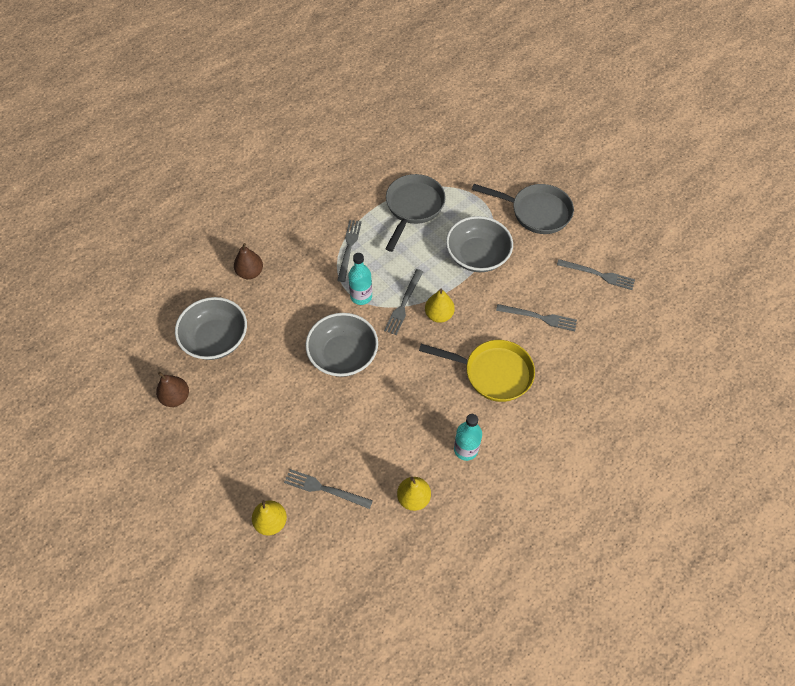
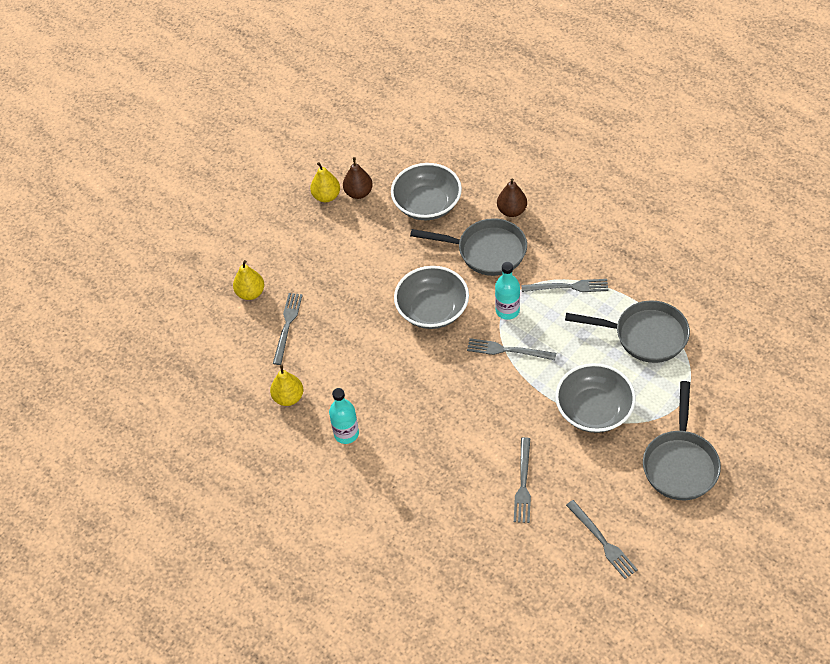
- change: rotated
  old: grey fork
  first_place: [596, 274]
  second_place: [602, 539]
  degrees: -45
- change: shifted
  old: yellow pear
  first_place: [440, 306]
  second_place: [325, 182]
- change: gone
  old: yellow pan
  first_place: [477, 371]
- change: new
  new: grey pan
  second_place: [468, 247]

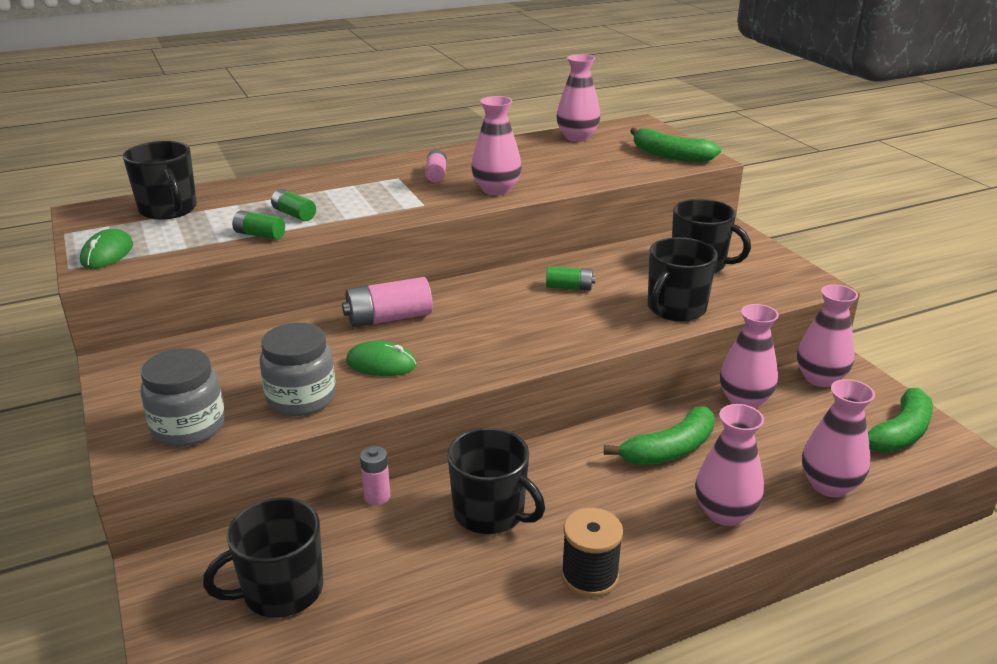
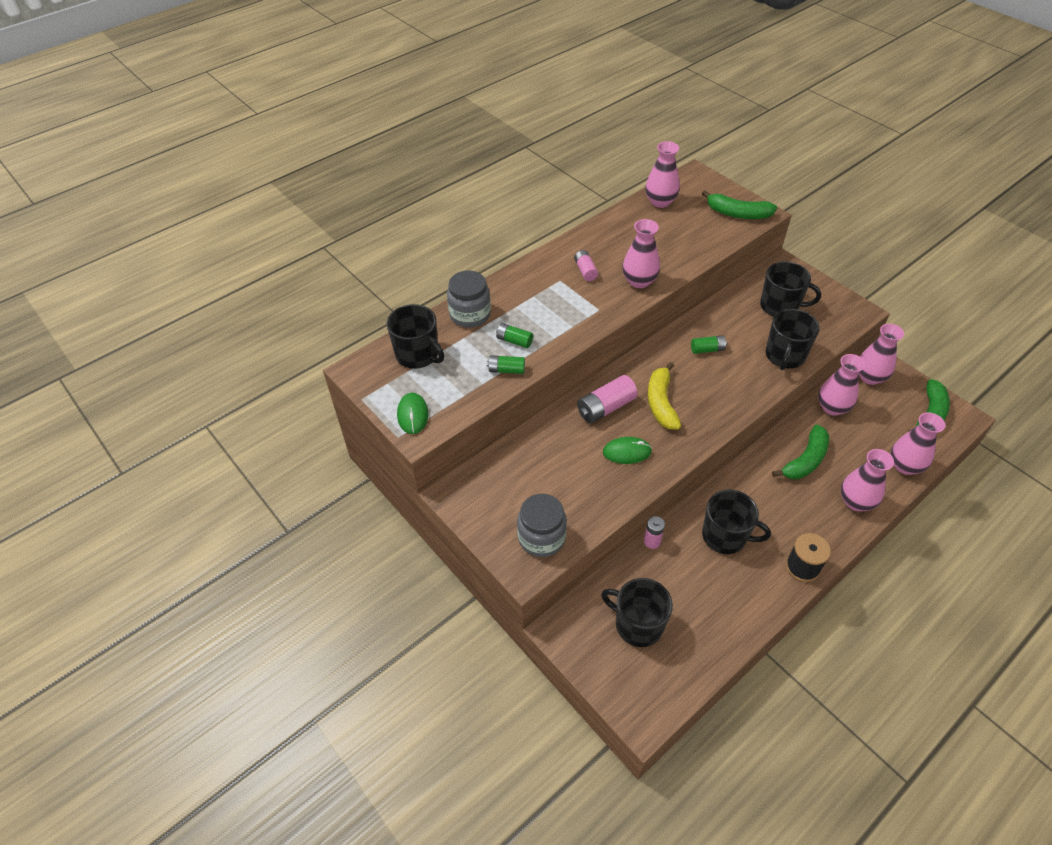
- change: shifted
  old: grey jar
  first_place: [298, 369]
  second_place: [469, 299]
- change: rotated
  old: black mug
  first_place: [263, 557]
  second_place: [637, 612]
  degrees: 75
- change: new
  new: yellow banana
  second_place: [664, 396]

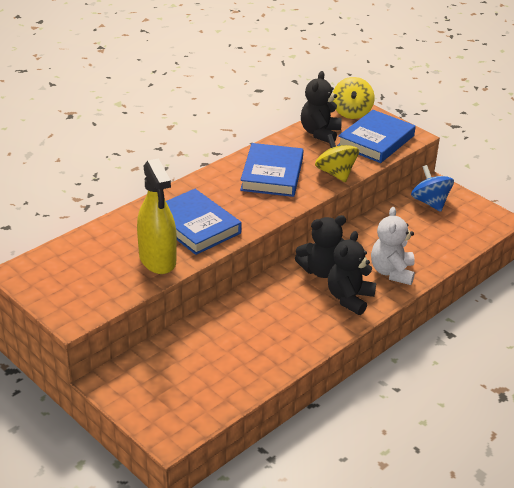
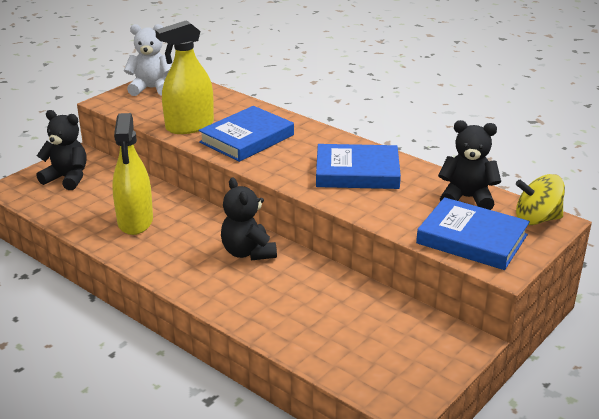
- change: gone
  old: yellow spinning top
  first_place: [337, 158]
- change: gone
  old: blue spinning top
  first_place: [432, 188]
- change: shifted
  old: white teddy bear
  first_place: [393, 246]
  second_place: [148, 60]
- change: shifted
  old: black teddy bear
  first_place: [352, 273]
  second_place: [61, 150]
- change: new
  new: yellow spray bottle
  second_place: [132, 174]

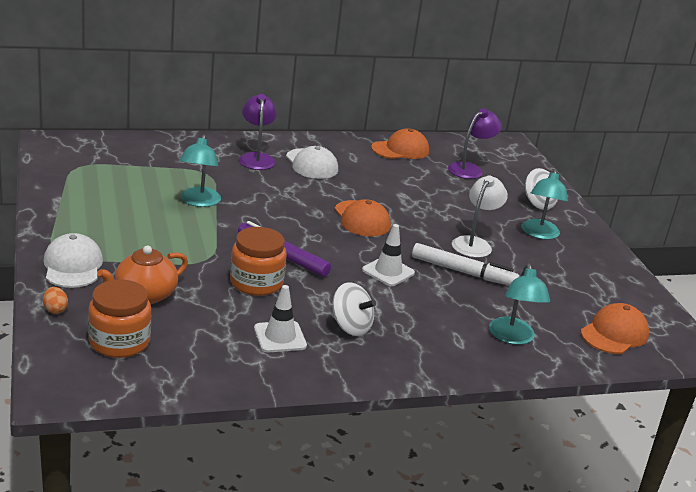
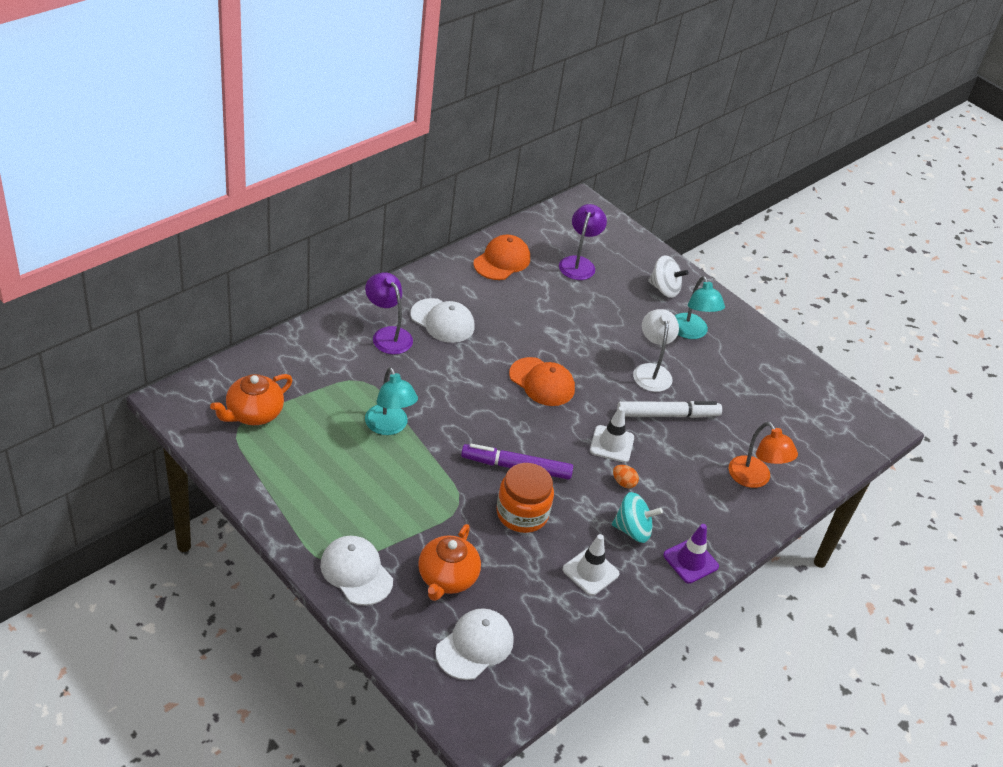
- change: repainted
  old: turquoise lamp
  new: orange lamp
  first_place: [519, 304]
  second_place: [763, 455]
- change: swapped
  old: orange jar
  new: white cap
  first_place: [119, 318]
  second_place: [474, 644]
- change: repainted
  old: white spinning top
  new: turquoise spinning top
  first_place: [354, 309]
  second_place: [637, 517]
- change: shifted
  old: orange egg
  first_place: [55, 300]
  second_place: [626, 476]
- change: gone
  old: orange cap
  first_place: [615, 328]
- change: new
  new: orange teapot
  second_place: [251, 399]
- change: new
  new: purple traffic cone
  second_place: [691, 554]

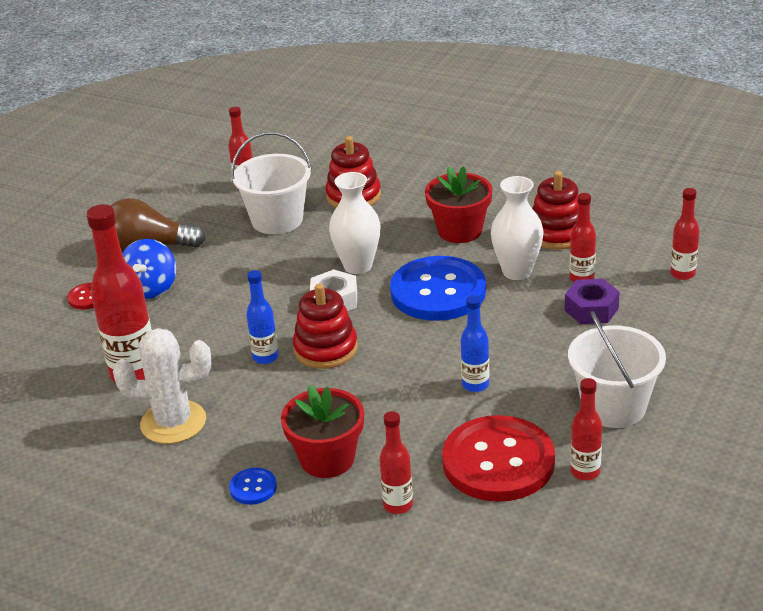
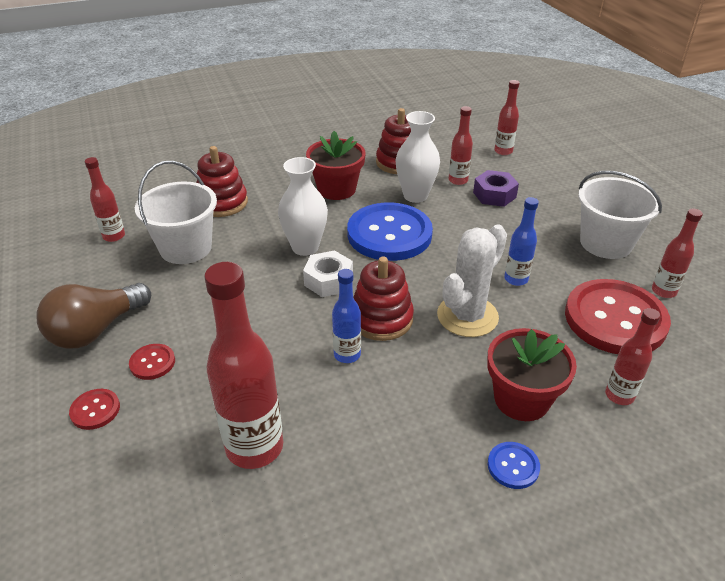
- change: swapped
  old: blue spinning top
  new: red button
  first_place: [149, 269]
  second_place: [152, 362]
- change: shifted
  old: white cactus
  first_place: [162, 386]
  second_place: [472, 281]

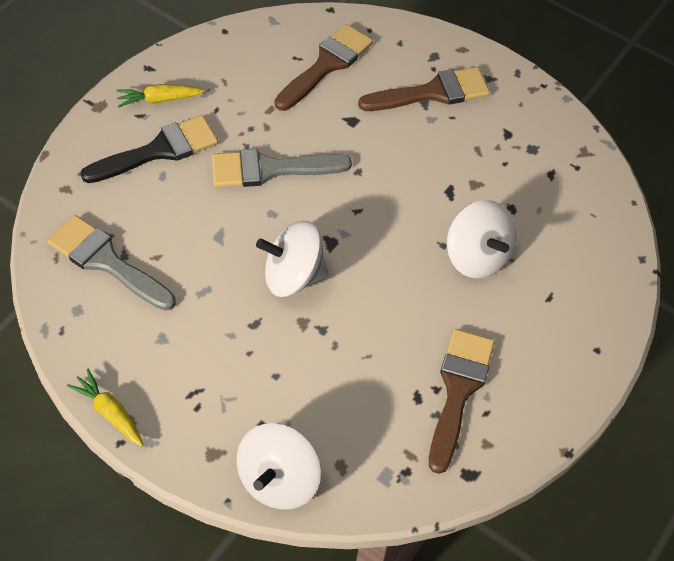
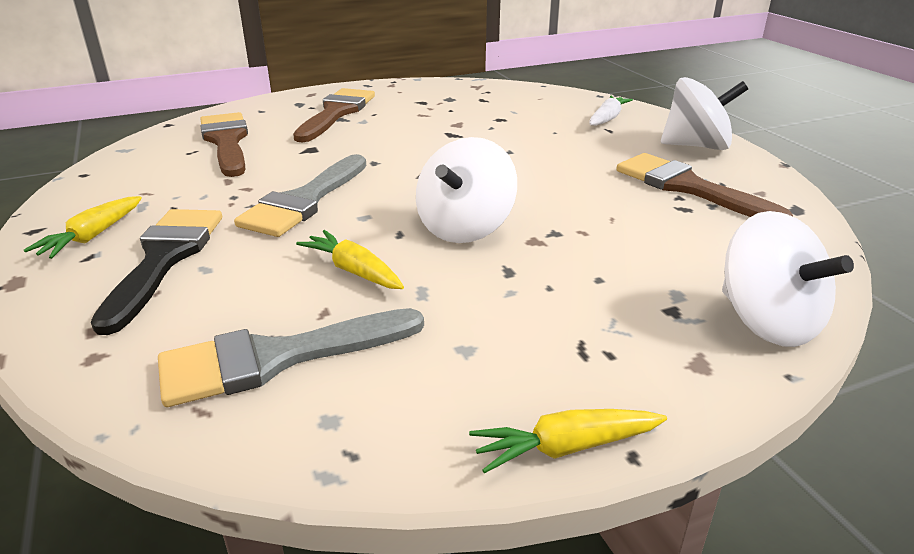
- change: shifted
  old: white spinning top
  first_place: [482, 239]
  second_place: [704, 113]
- change: new
  new: white carrot
  second_place: [611, 111]
- change: new
  new: yellow carrot
  second_place: [350, 259]

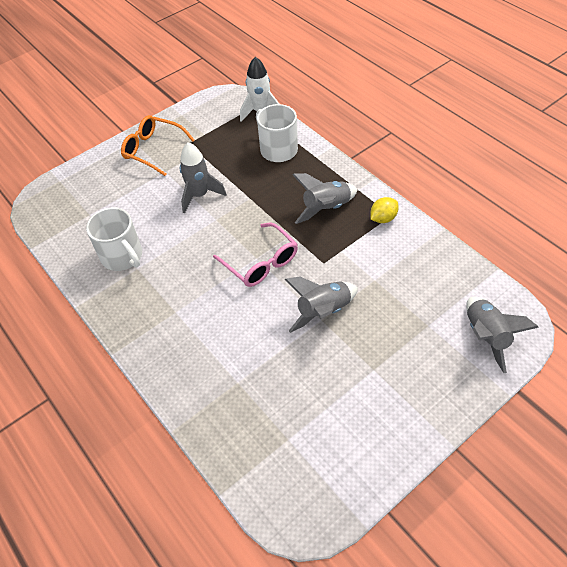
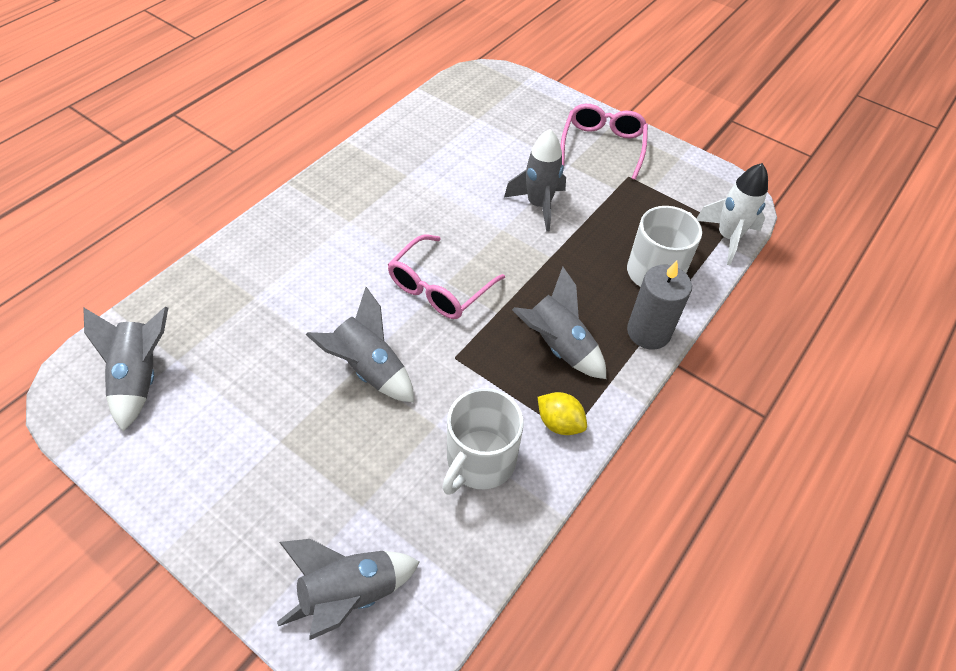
- change: repainted
  old: orange glasses
  new: pink glasses
  first_place: [158, 145]
  second_place: [604, 142]
- change: shifted
  old: white mug
  first_place: [114, 239]
  second_place: [482, 441]
- change: new
  new: grey candle
  second_place: [659, 305]
- change: new
  new: grey rocket
  second_place: [125, 369]

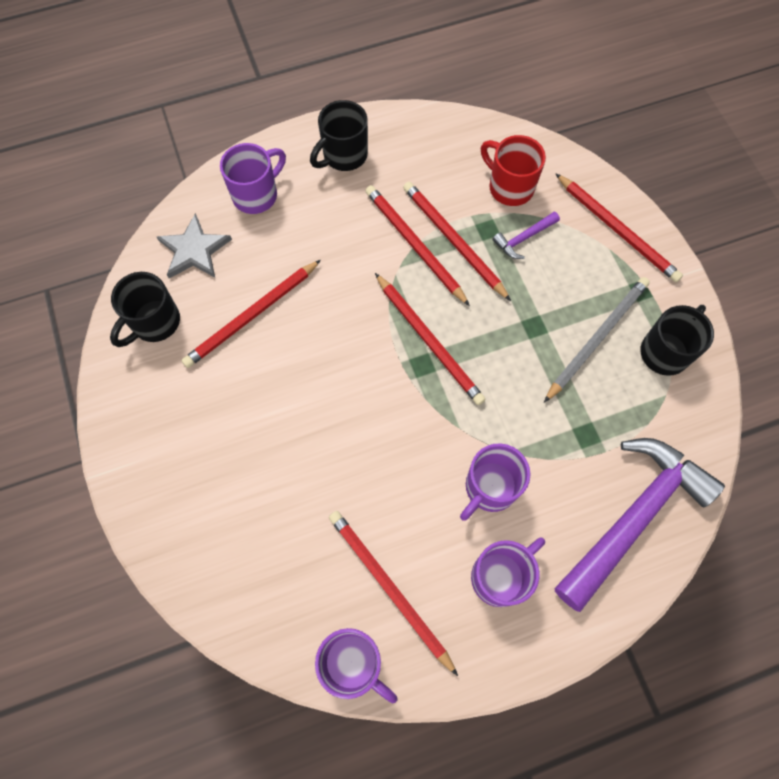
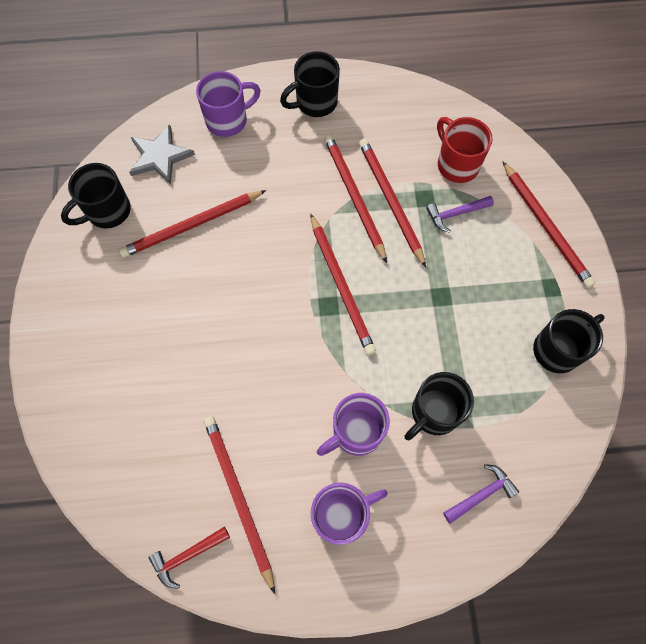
- change: gone
  old: grey pencil
  first_place: [597, 340]
- change: scaled
  old: purple hammer
  first_place: [640, 525]
  second_place: [481, 494]
  factor: 0.41
- change: swapped
  old: purple mug
  new: red hammer
  first_place: [356, 665]
  second_place: [189, 558]
- change: new
  new: black mug
  second_place: [439, 406]

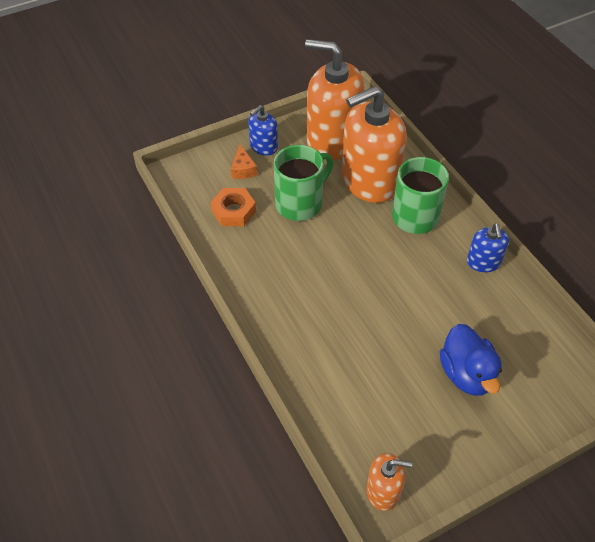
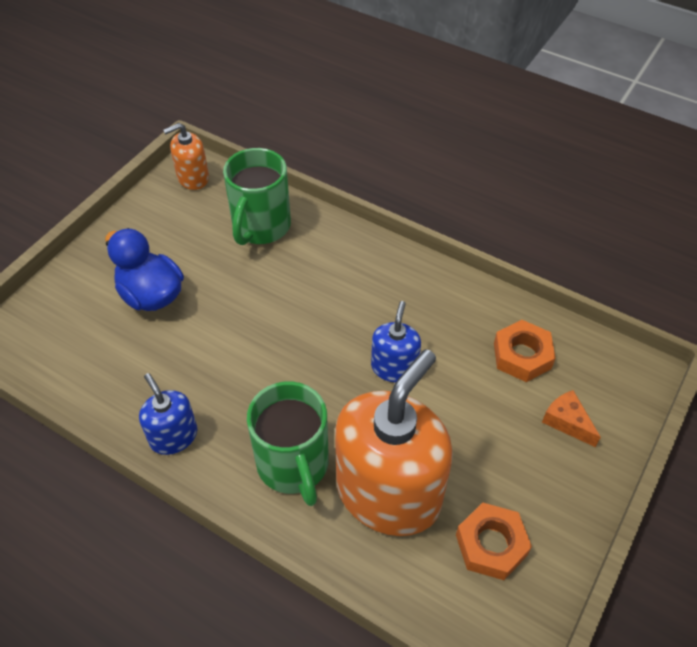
- change: swapped
  old: orange soap dispenser
  new: orange nut
  first_place: [335, 99]
  second_place: [494, 541]
- change: shifted
  old: blue soap dispenser
  first_place: [263, 130]
  second_place: [396, 341]
- change: shifted
  old: green mug
  first_place: [303, 183]
  second_place: [257, 196]

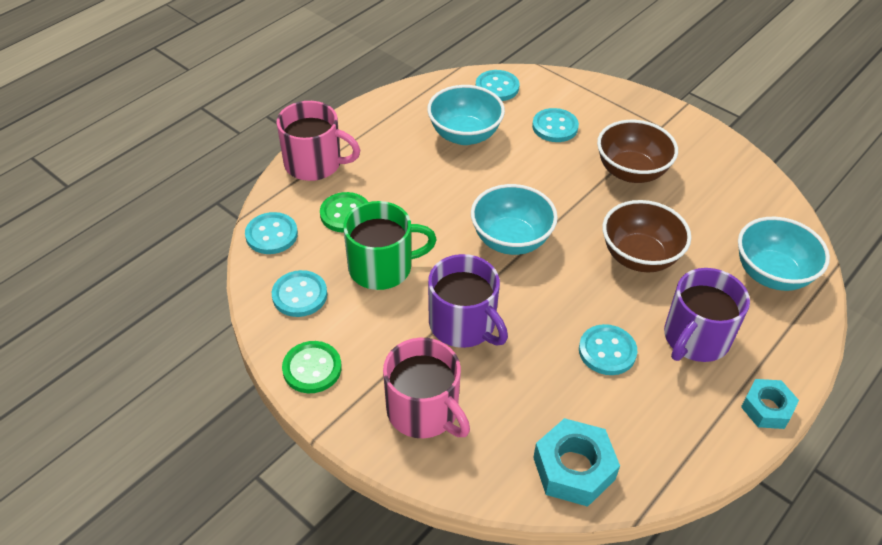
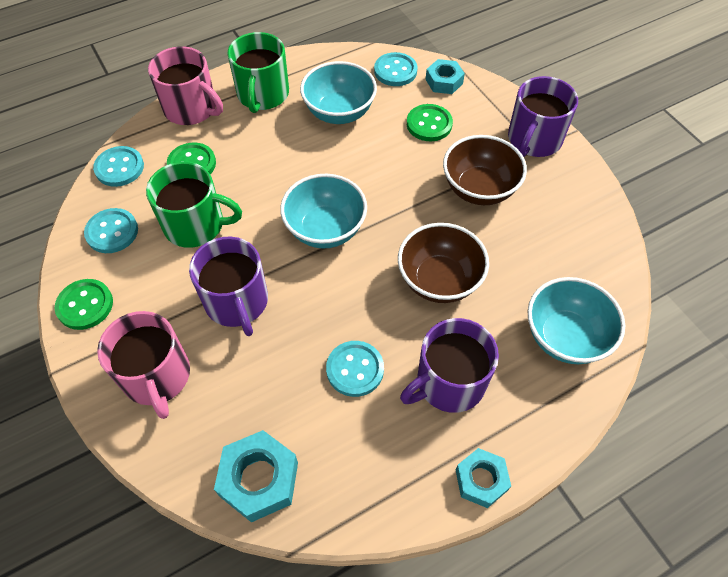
- change: repainted
  old: turquoise button
  new: green button
  first_place: [555, 125]
  second_place: [430, 122]
- change: new
  new: green mug
  second_place: [258, 72]
- change: new
  new: turquoise nut
  second_place: [445, 76]
- change: new
  new: purple mug
  second_place: [543, 116]

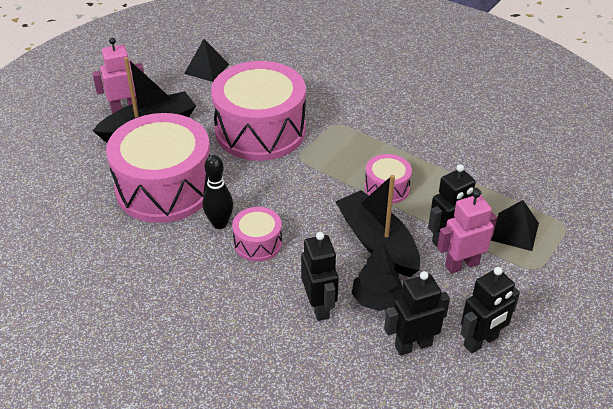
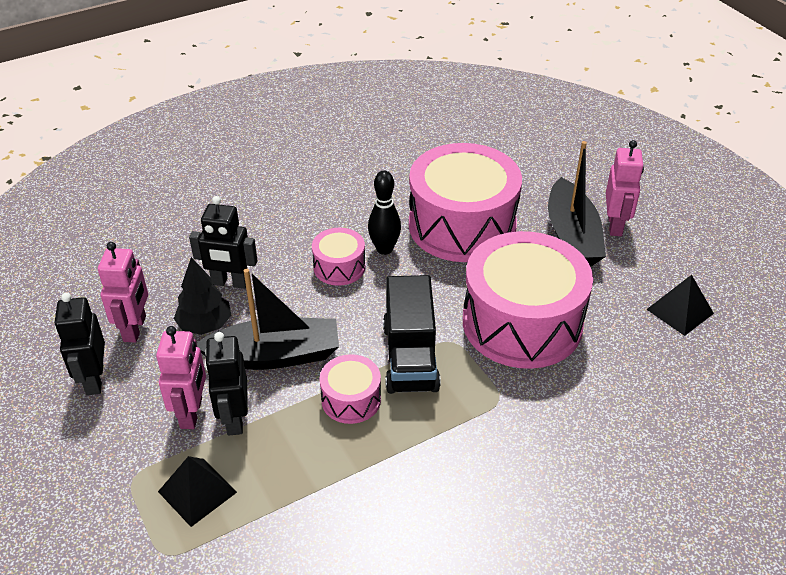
- change: repainted
  old: black robot
  new: pink robot
  first_place: [417, 313]
  second_place: [123, 292]
- change: new
  new: black truck
  second_place: [412, 334]

